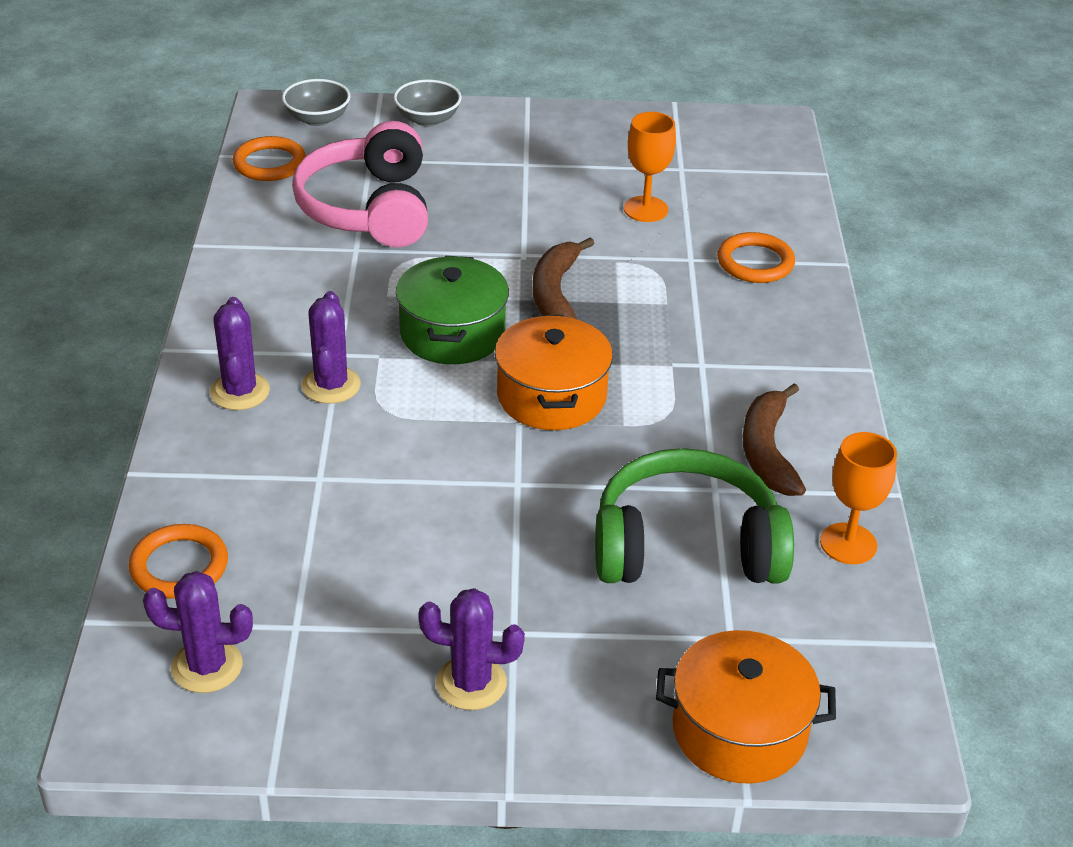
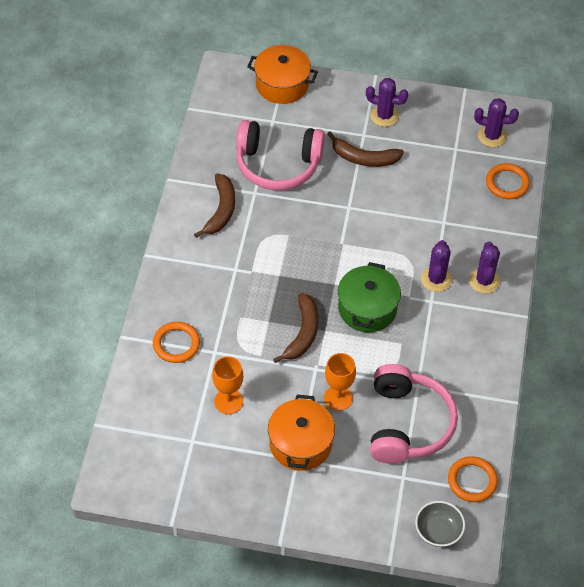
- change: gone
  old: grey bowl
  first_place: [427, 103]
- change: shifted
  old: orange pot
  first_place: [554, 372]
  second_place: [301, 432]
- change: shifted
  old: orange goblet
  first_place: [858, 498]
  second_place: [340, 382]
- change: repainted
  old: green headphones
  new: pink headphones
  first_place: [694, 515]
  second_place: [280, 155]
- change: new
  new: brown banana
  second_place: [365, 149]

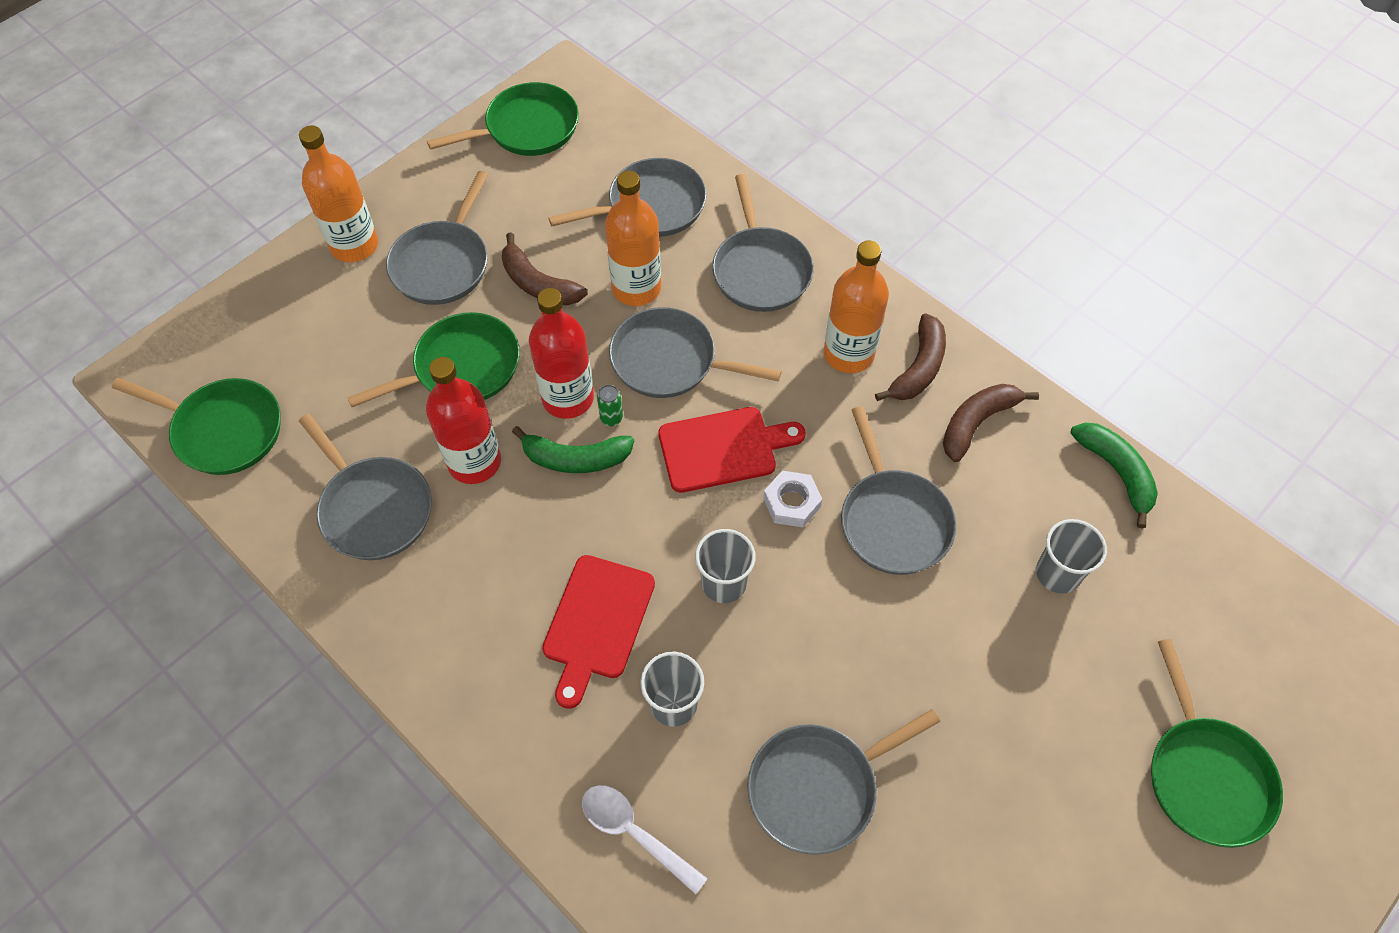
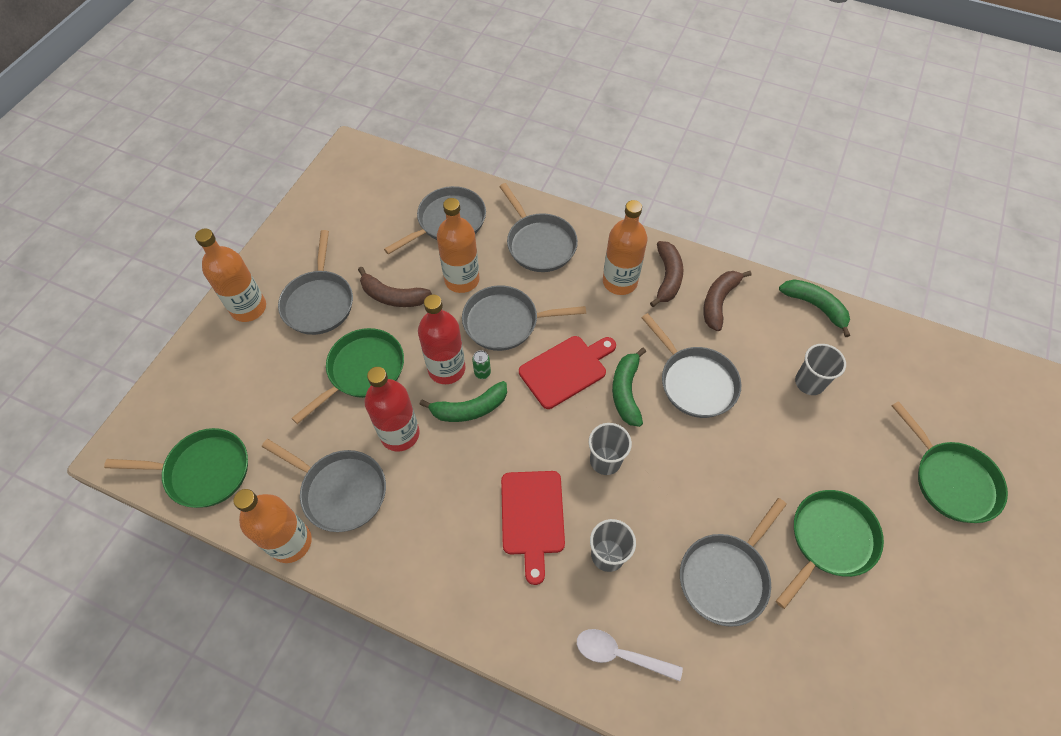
- change: shifted
  old: green pan
  first_place: [503, 119]
  second_place: [830, 549]
- change: swapped
  old: white nut
  new: green banana
  first_place: [792, 499]
  second_place: [629, 387]
- change: new
  new: orange bottle
  second_place: [272, 526]

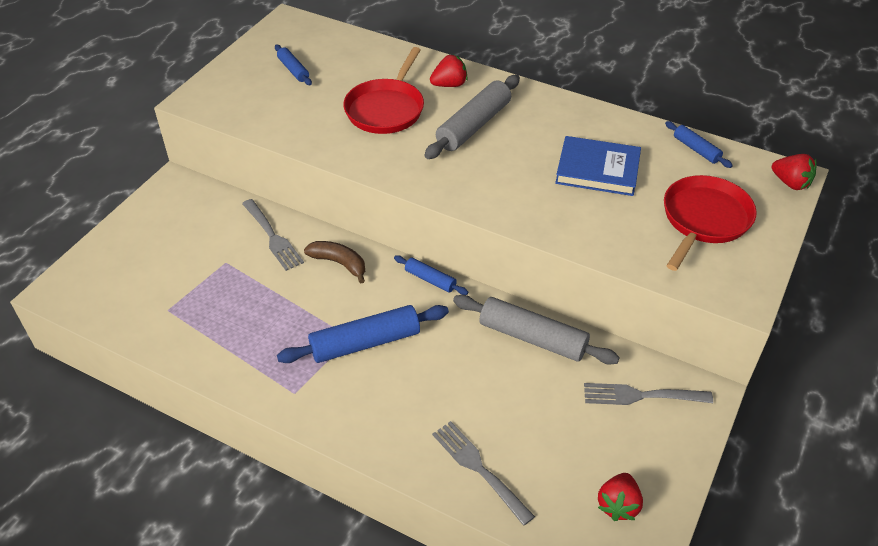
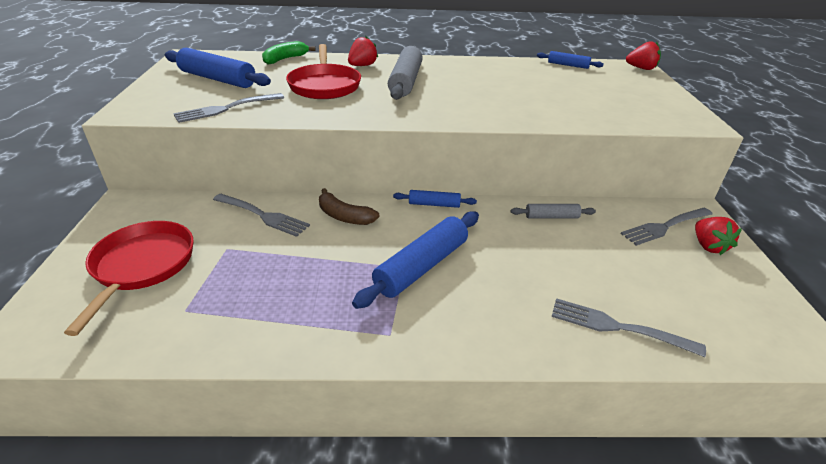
- change: scaled
  old: blue rolling pin
  first_place: [293, 65]
  second_place: [218, 68]
  factor: 1.89
- change: gone
  old: blue book
  first_place: [598, 166]
- change: shifted
  old: red pan
  first_place: [710, 223]
  second_place: [129, 278]
- change: rotated
  old: brown banana
  first_place: [334, 262]
  second_place: [349, 206]
  degrees: -150
- change: scaled
  old: grey rolling pin
  first_place: [536, 330]
  second_place: [553, 211]
  factor: 0.53
- change: shifted
  old: red strawberry
  first_place: [620, 497]
  second_place: [718, 236]
- change: new
  new: green banana
  second_place: [288, 52]
- change: new
  new: grey fork
  second_place: [228, 108]

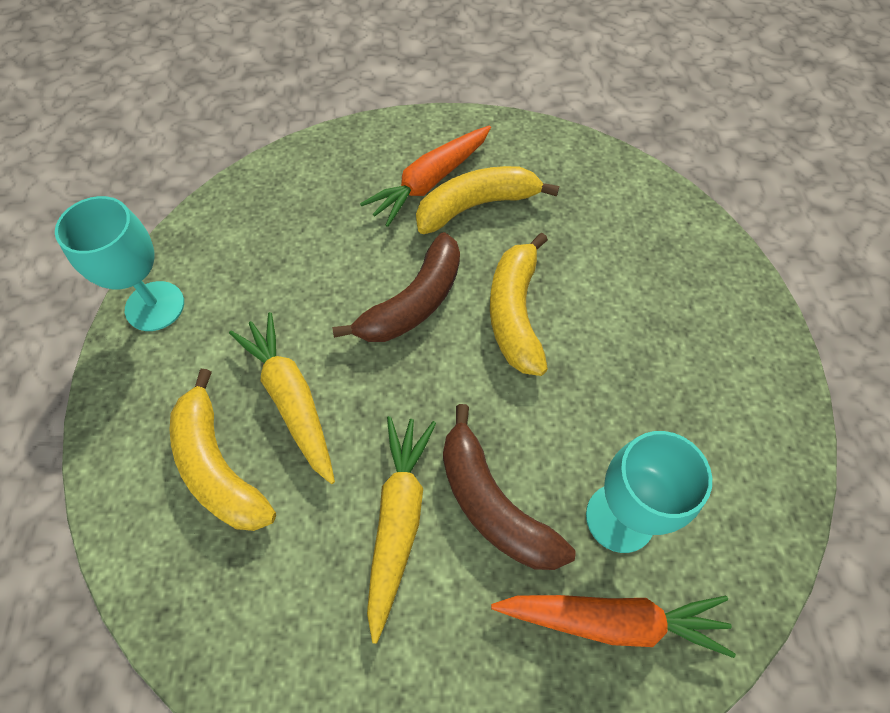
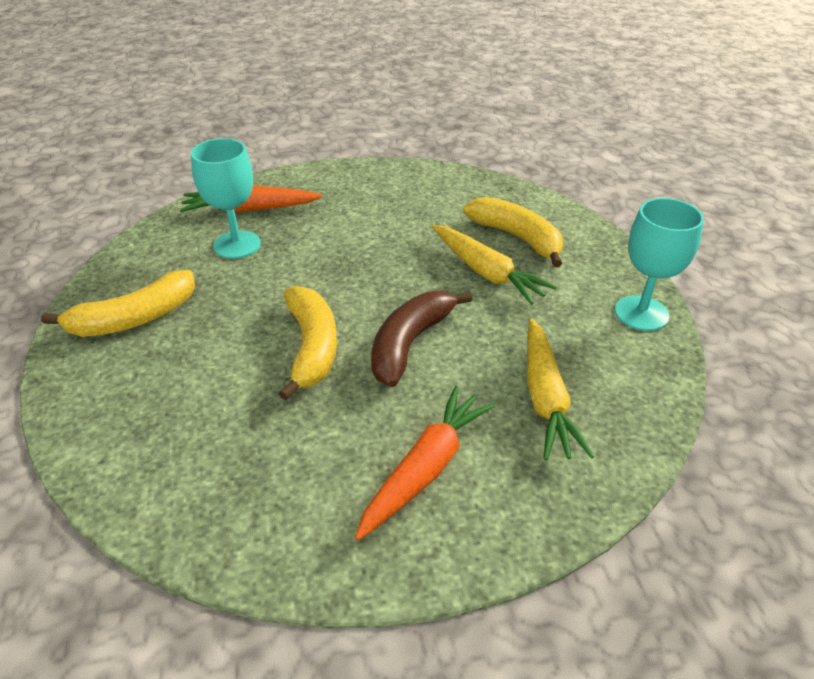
- change: shifted
  old: yellow banana
  first_place: [487, 200]
  second_place: [118, 303]
- change: gone
  old: brown banana
  first_place: [509, 487]
- change: shifted
  old: yellow carrot
  first_place: [401, 530]
  second_place: [560, 389]

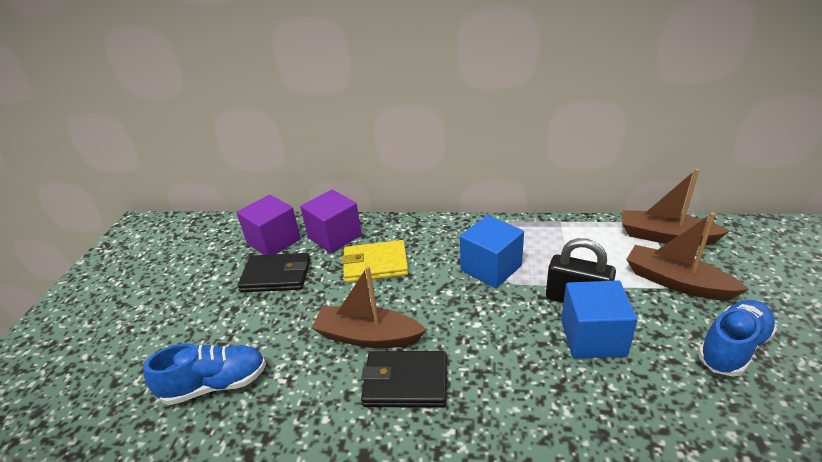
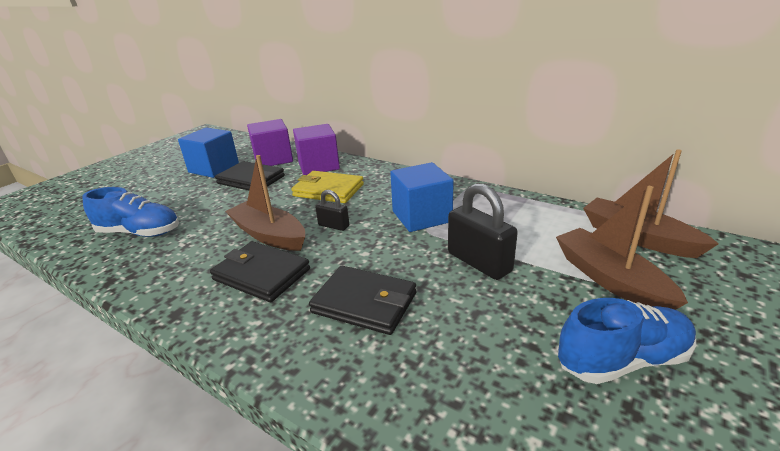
- change: shifted
  old: blue cube
  first_place: [599, 319]
  second_place: [208, 153]
- change: new
  new: black padlock
  second_place: [332, 210]
- change: new
  new: black wallet
  second_place: [362, 300]

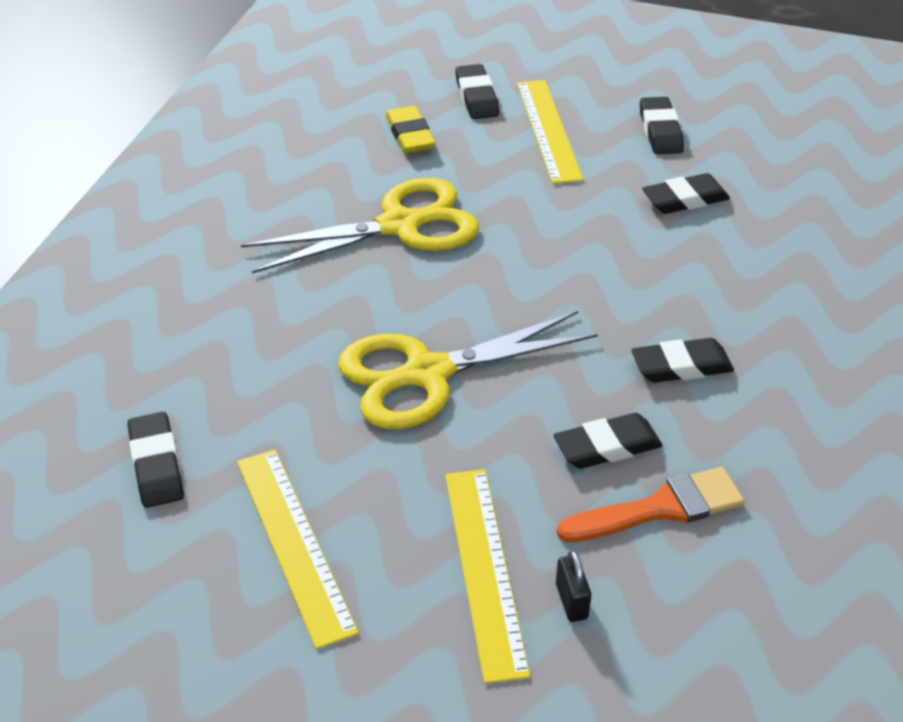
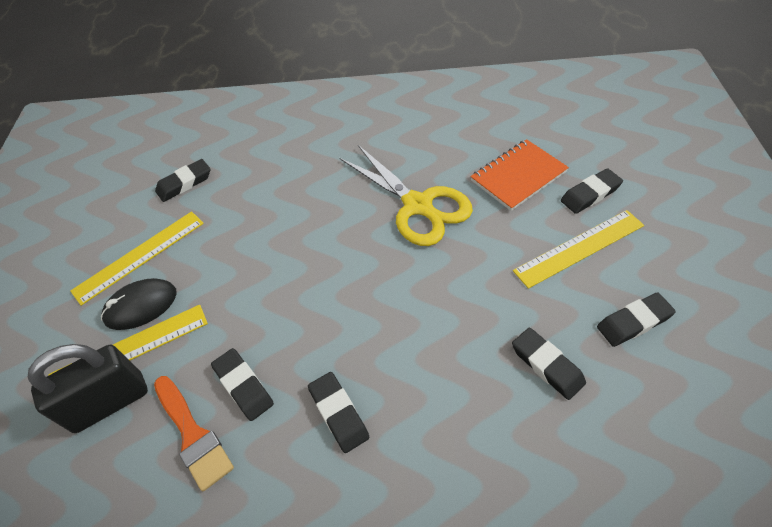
- change: swapped
  old: yellow eraser
  new: orange notebook
  first_place: [410, 129]
  second_place: [520, 175]
- change: gone
  old: yellow scissors
  first_place: [468, 370]
- change: scaled
  old: black padlock
  first_place: [573, 586]
  second_place: [88, 388]
  factor: 2.41
- change: new
  new: black mouse
  second_place: [139, 304]

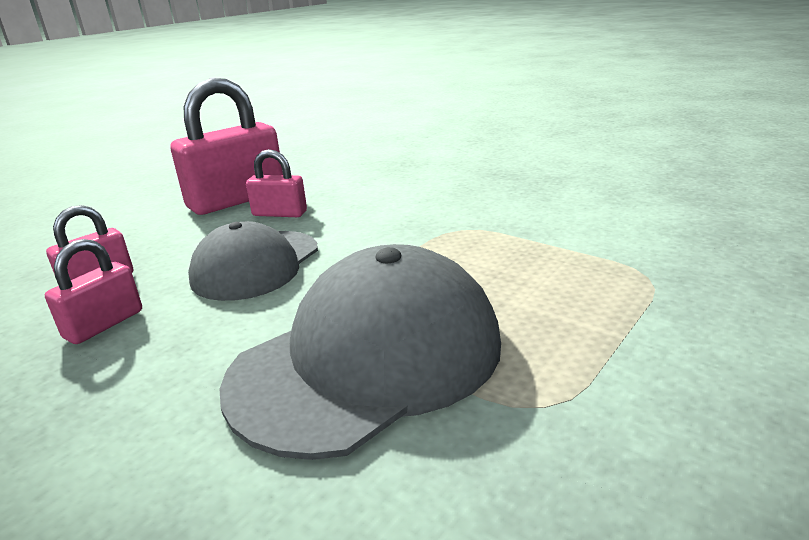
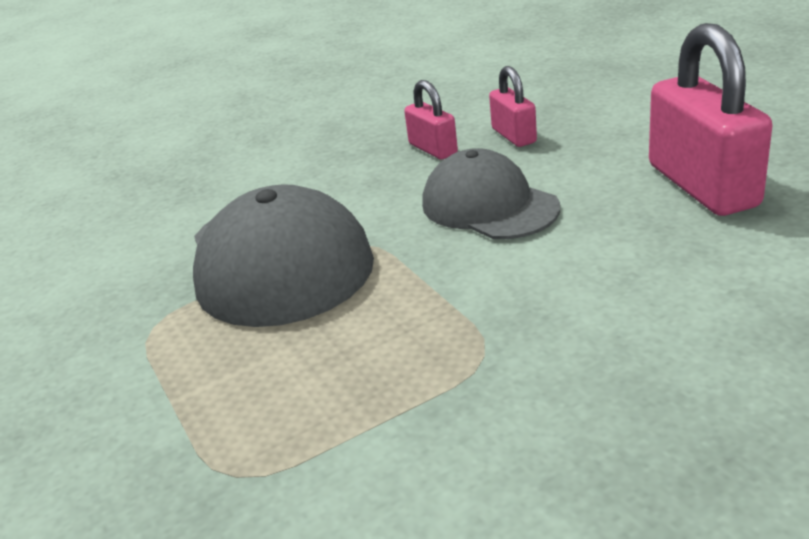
- change: gone
  old: pink padlock
  first_place: [276, 183]

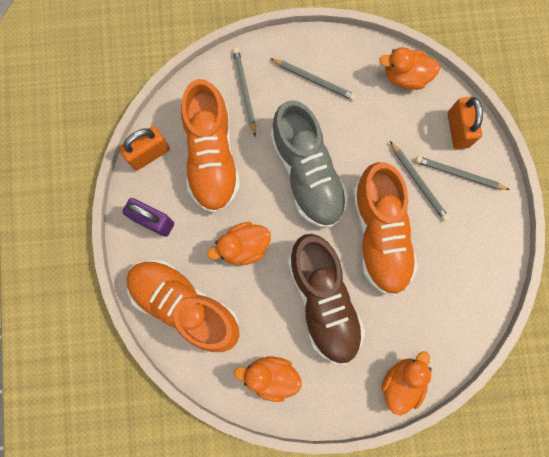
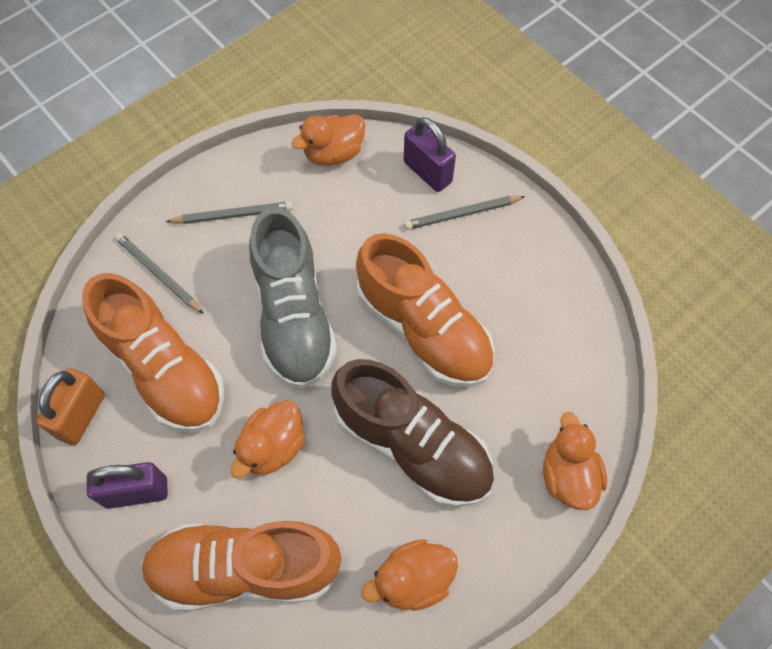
- change: repainted
  old: orange padlock
  new: purple padlock
  first_place: [465, 123]
  second_place: [430, 154]
- change: rotated
  old: grey shoe
  first_place: [310, 164]
  second_place: [293, 298]
  degrees: 45
- change: gone
  old: grey pencil
  first_place: [419, 181]

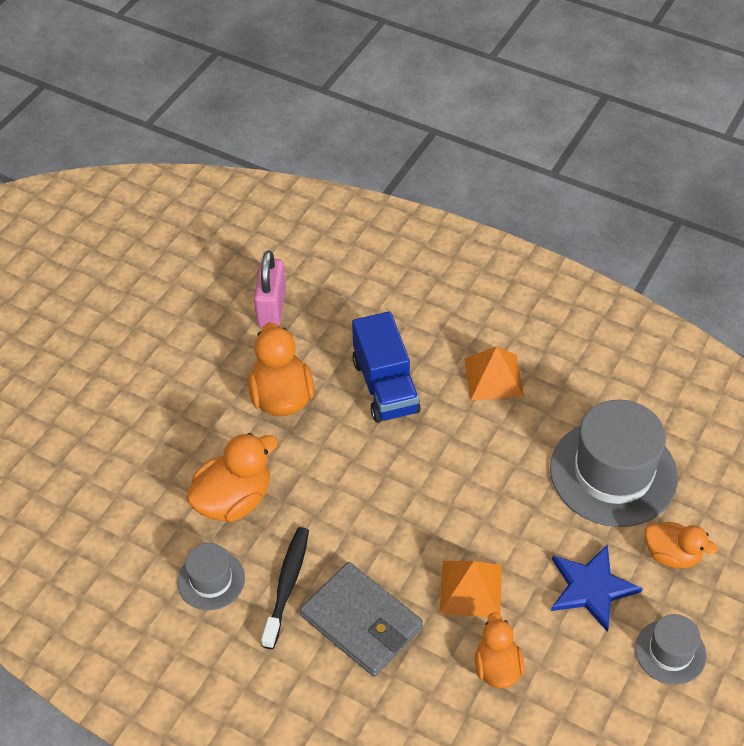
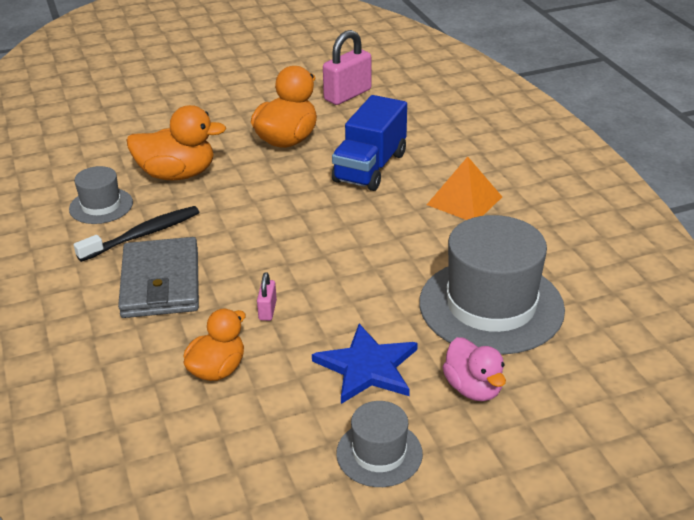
- change: repainted
  old: orange duck
  new: pink duck
  first_place: [681, 545]
  second_place: [474, 369]
- change: swapped
  old: orange pyramid
  new: pink padlock
  first_place: [471, 589]
  second_place: [267, 296]

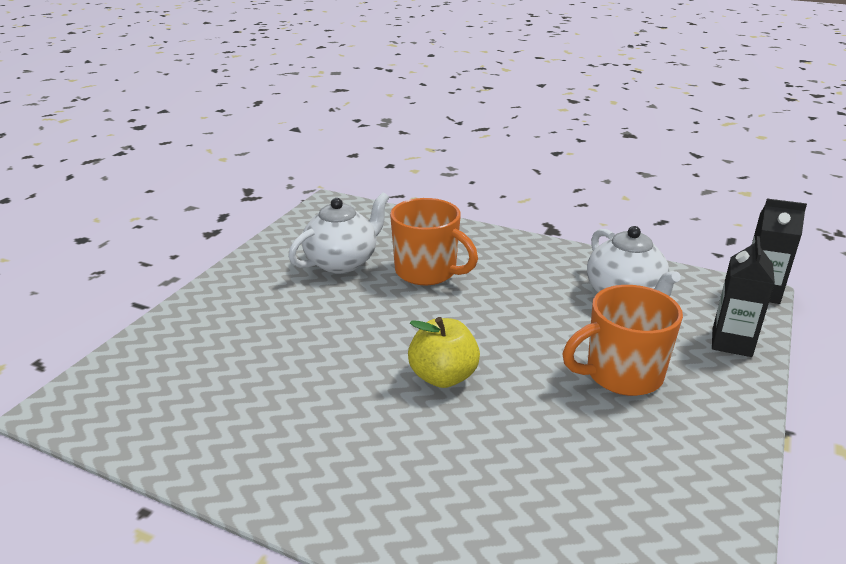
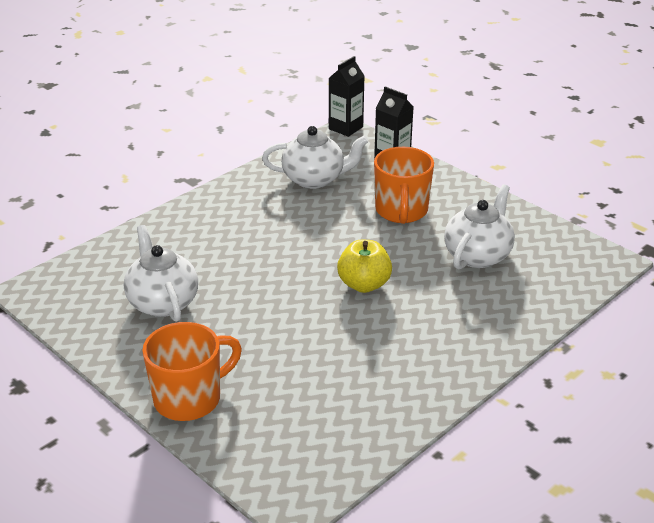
- change: shifted
  old: orange mug
  first_place: [434, 241]
  second_place: [192, 371]
- change: new
  new: white teapot
  second_place: [479, 226]

